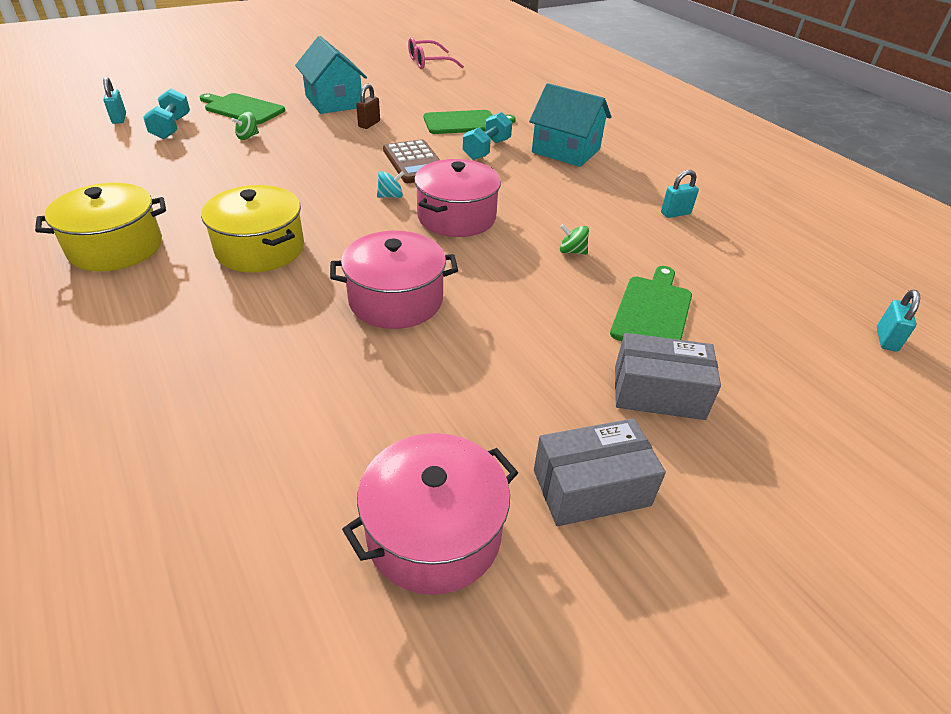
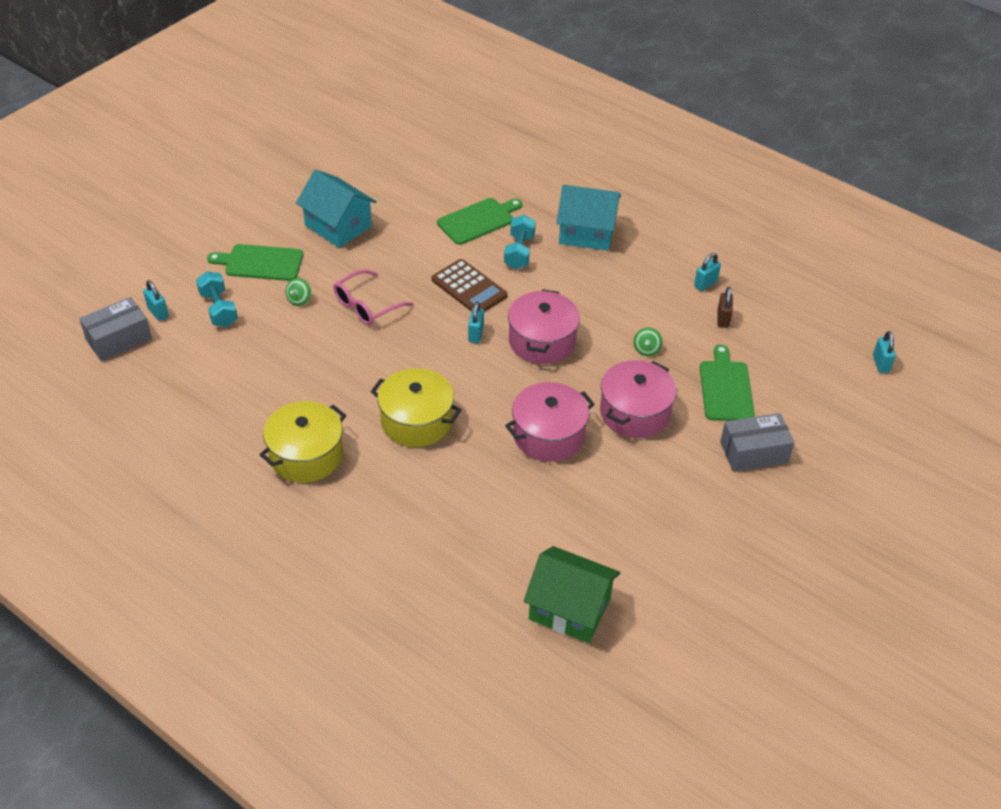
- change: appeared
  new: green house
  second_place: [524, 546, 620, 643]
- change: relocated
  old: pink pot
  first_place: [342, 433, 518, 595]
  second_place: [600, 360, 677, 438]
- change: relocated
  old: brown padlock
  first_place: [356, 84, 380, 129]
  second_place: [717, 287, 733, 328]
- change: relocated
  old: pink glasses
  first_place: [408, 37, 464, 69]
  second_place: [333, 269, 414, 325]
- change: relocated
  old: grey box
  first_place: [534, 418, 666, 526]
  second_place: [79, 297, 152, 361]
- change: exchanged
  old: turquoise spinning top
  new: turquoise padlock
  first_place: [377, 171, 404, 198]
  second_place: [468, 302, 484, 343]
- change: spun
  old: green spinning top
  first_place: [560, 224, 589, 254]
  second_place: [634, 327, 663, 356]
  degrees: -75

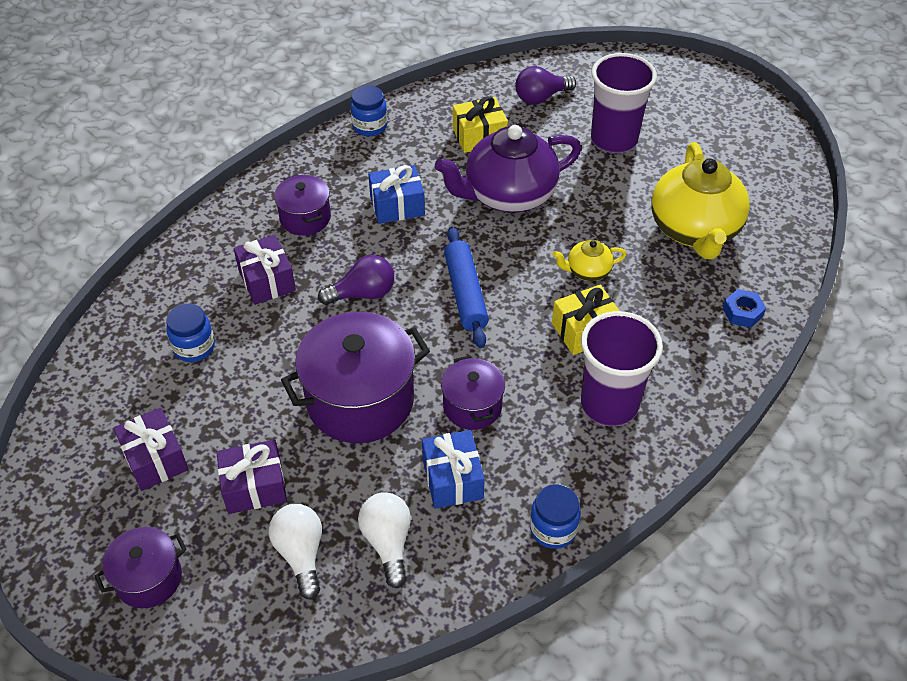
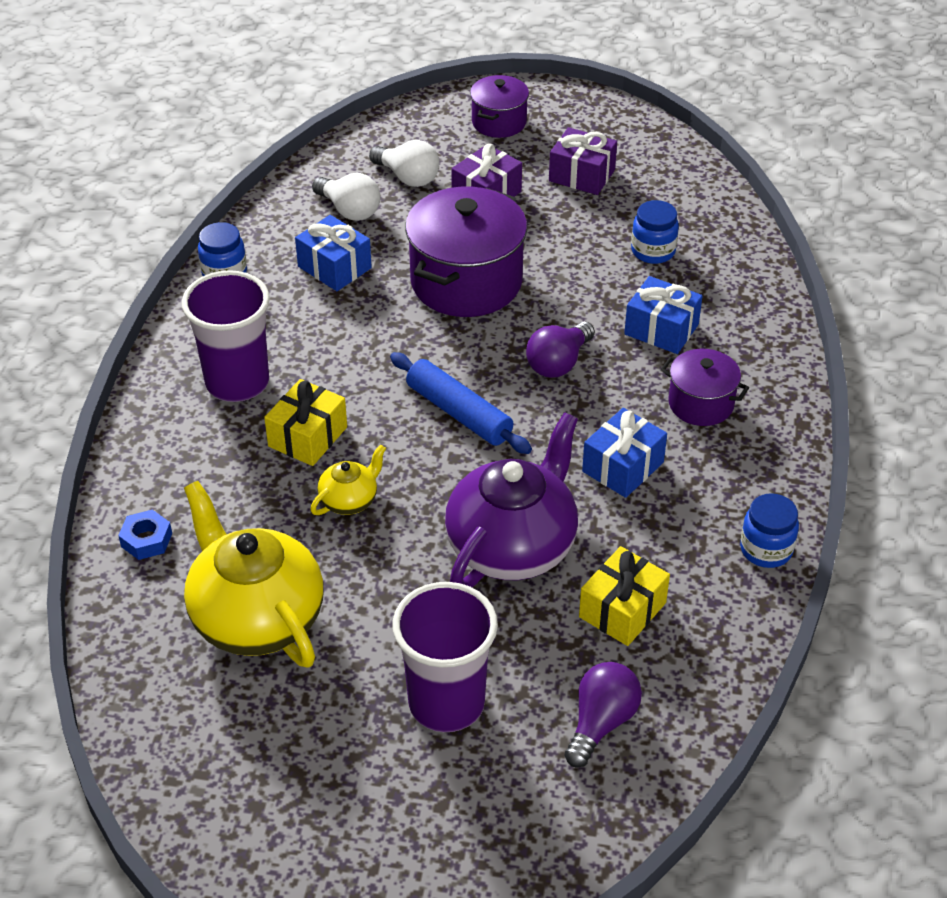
- change: missing
  old: purple pot
  first_place: [441, 355, 505, 430]
- change: colour
  old: purple gift
  new: blue gift
  first_place: [234, 235, 296, 305]
  second_place: [624, 276, 703, 354]

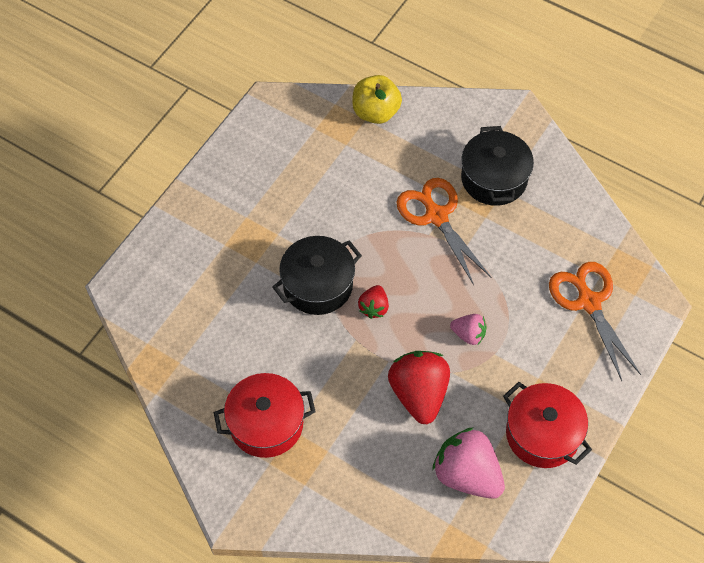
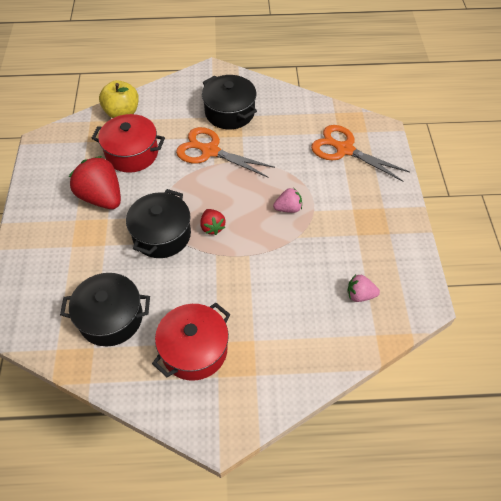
- change: appeared
  new: black pot
  second_place: [60, 273, 150, 346]
- change: relocated
  old: red strawberry
  first_place: [388, 351, 450, 424]
  second_place: [69, 156, 121, 209]
- change: relocated
  old: red pot
  first_place: [503, 382, 592, 468]
  second_place: [92, 114, 165, 173]
- change: size
  old: pink strawberry
  first_place: [432, 427, 505, 499]
  second_place: [347, 275, 380, 302]
  factor: 0.52

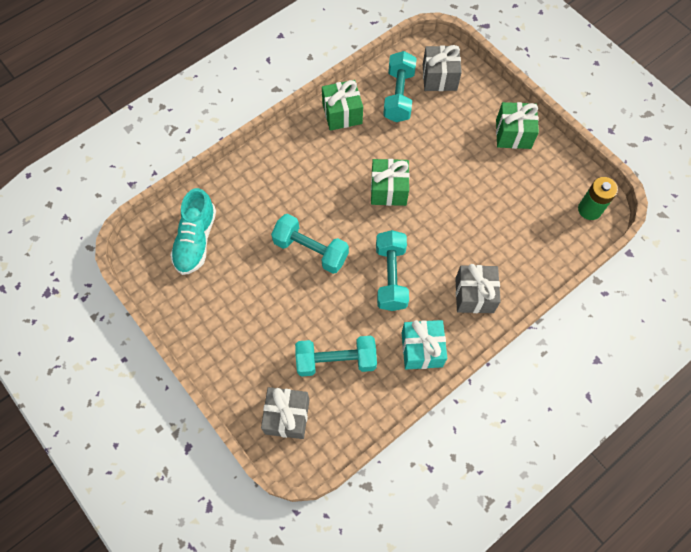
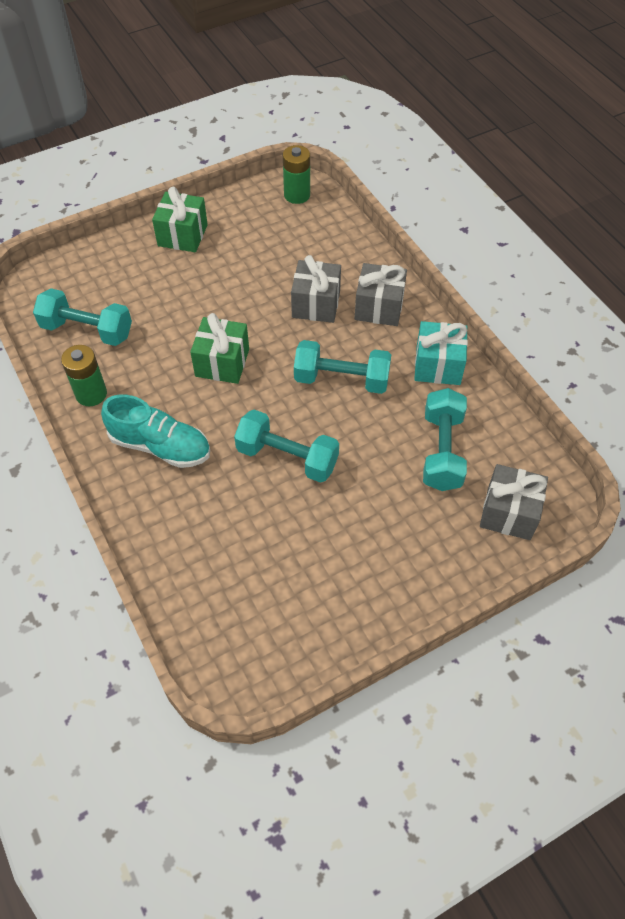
- change: relocated
  old: turquoise shoe
  first_place: [170, 188, 216, 275]
  second_place: [101, 395, 210, 468]
- change: relocated
  old: grey gift
  first_place: [423, 45, 462, 91]
  second_place: [291, 255, 341, 323]
- change: exchanged
  old: green gift
  new: green battery
  first_place: [322, 80, 363, 131]
  second_place: [61, 345, 107, 406]
- change: spun
  old: turquoise dumbbell
  first_place: [271, 214, 349, 274]
  second_place: [234, 410, 339, 483]
  degrees: 75

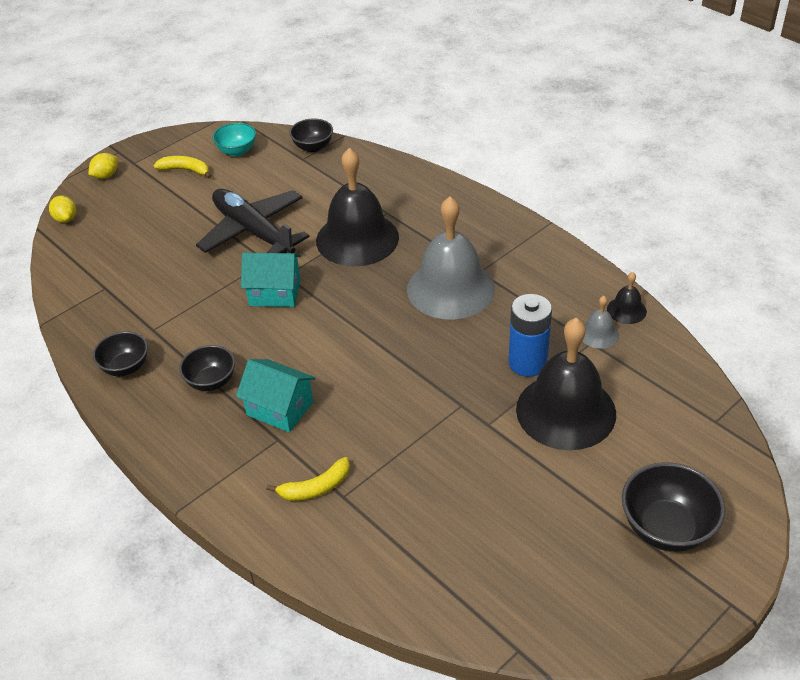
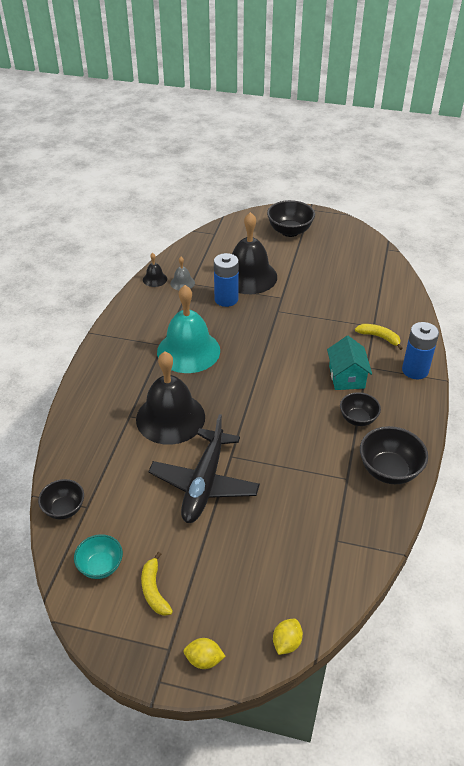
- change: missing
  old: turquoise house
  first_place: [241, 253, 301, 307]
- change: appeared
  new: blue battery
  second_place: [402, 322, 439, 379]
- change: colour
  old: grey bell
  new: turquoise bell
  first_place: [407, 197, 495, 320]
  second_place: [157, 285, 220, 373]
- change: size
  old: black bowl
  first_place: [93, 331, 148, 376]
  second_place: [360, 426, 428, 484]
  factor: 1.55

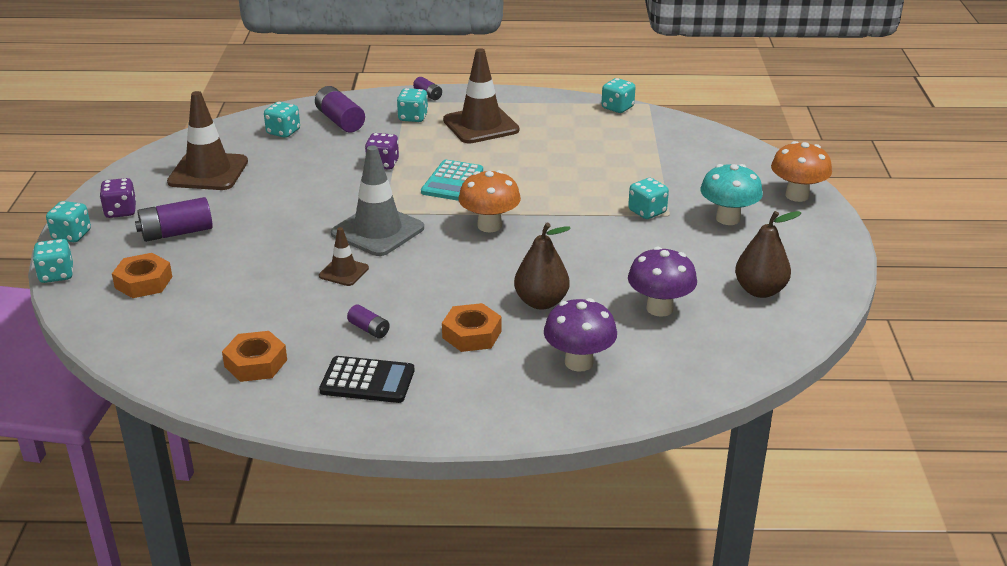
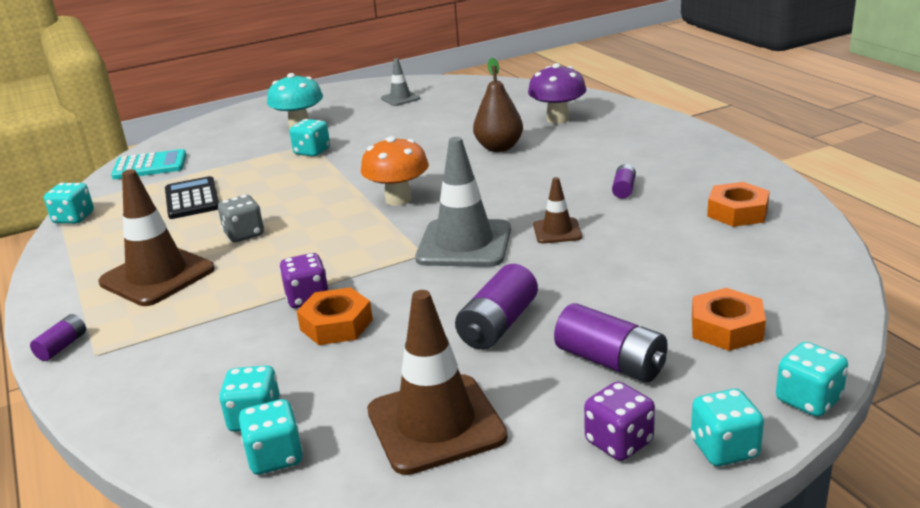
- change: missing
  old: purple mushroom
  first_place: [628, 247, 697, 317]
- change: missing
  old: orange mushroom
  first_place: [771, 141, 832, 202]
- change: appeared
  new: grey dice
  second_place: [218, 195, 264, 242]
- change: relocated
  old: purple battery
  first_place: [315, 86, 365, 132]
  second_place: [455, 264, 538, 350]
- change: relocated
  old: black calculator
  first_place: [319, 356, 415, 403]
  second_place: [165, 176, 219, 219]
- change: relocated
  old: turquoise dice
  first_place: [397, 88, 428, 122]
  second_place: [239, 399, 303, 475]
- change: relocated
  old: turquoise calculator
  first_place: [421, 160, 483, 201]
  second_place: [111, 149, 186, 179]
- change: relocated
  old: orange nut
  first_place: [442, 303, 502, 352]
  second_place: [297, 287, 373, 345]
- change: exchanged
  old: brown pear
  new: grey traffic cone
  first_place: [735, 211, 801, 298]
  second_place: [381, 58, 420, 106]

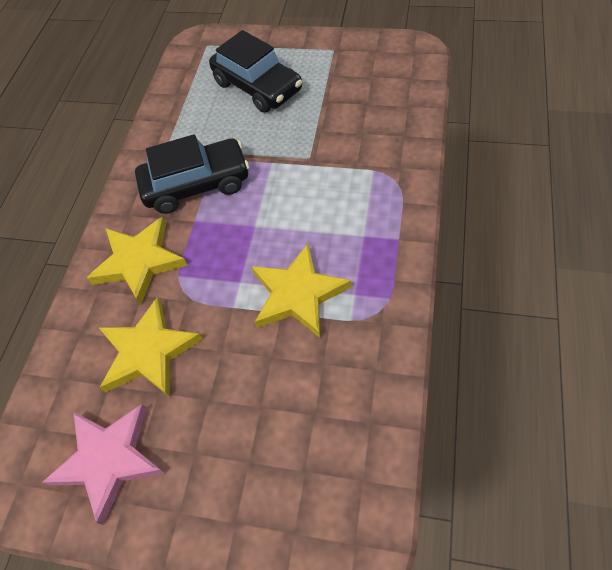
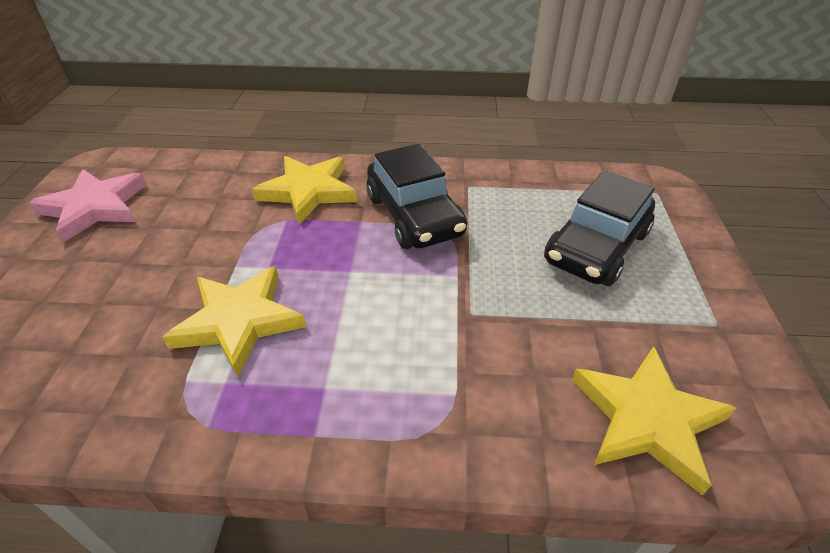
- change: relocated
  old: yellow star
  first_place: [98, 297, 203, 397]
  second_place: [572, 346, 736, 496]

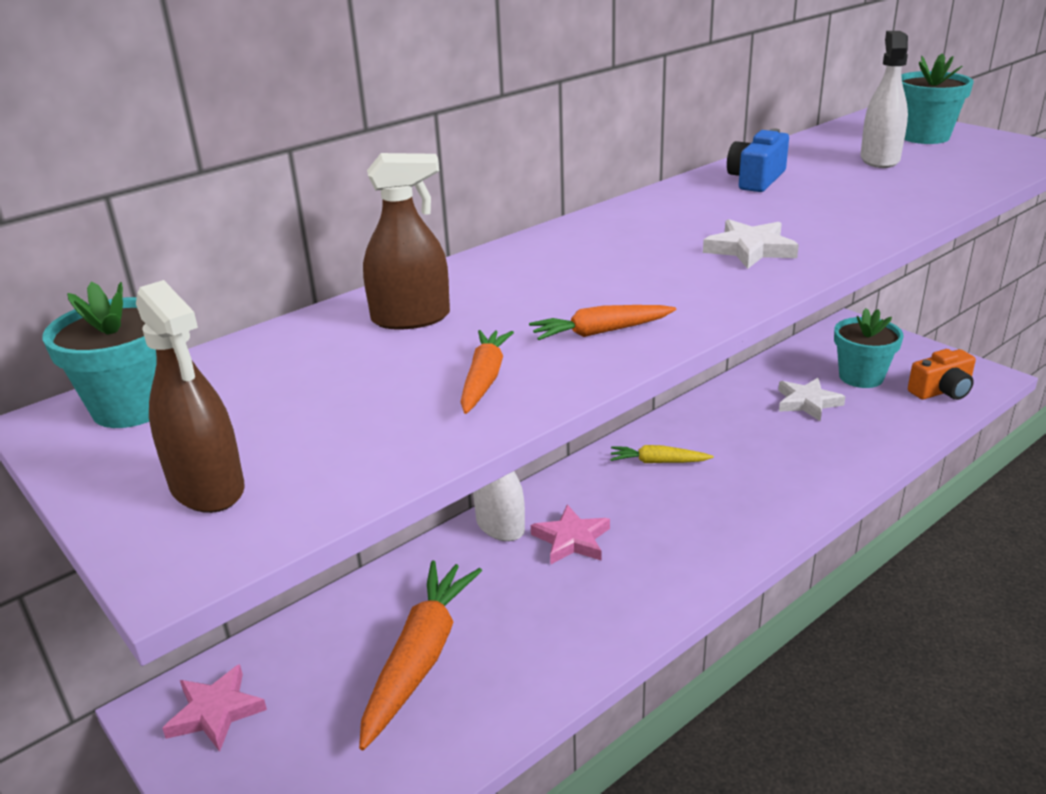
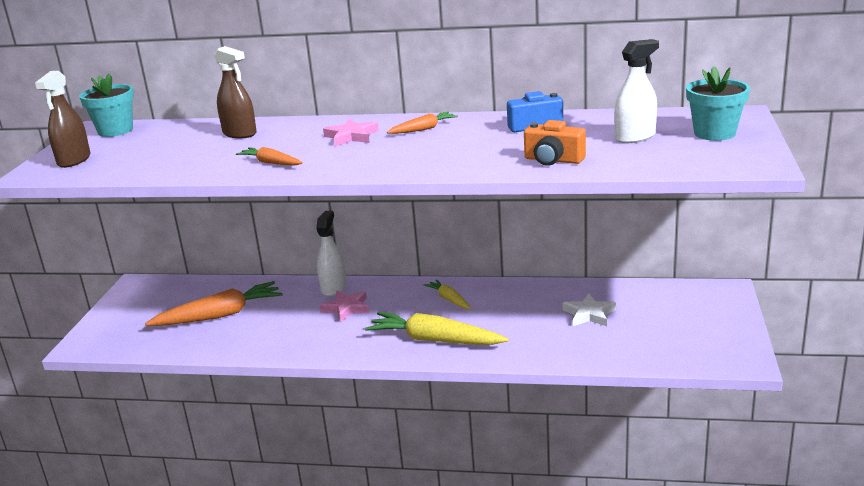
- change: missing
  old: white star
  first_place: [703, 219, 799, 269]
- change: missing
  old: turquoise flower pot
  first_place: [834, 308, 904, 388]
- change: appeared
  new: yellow carrot
  second_place: [365, 312, 508, 345]
- change: relocated
  old: pink star
  first_place: [162, 664, 267, 752]
  second_place: [323, 119, 379, 146]
- change: relocated
  old: orange carrot
  first_place: [461, 330, 514, 414]
  second_place: [387, 112, 458, 134]
- change: relocated
  old: orange camera
  first_place: [908, 349, 976, 400]
  second_place: [524, 120, 586, 166]

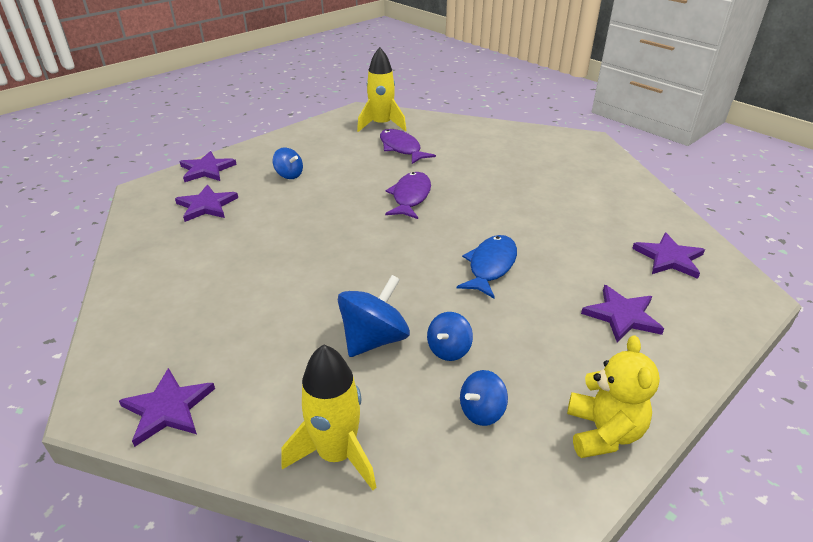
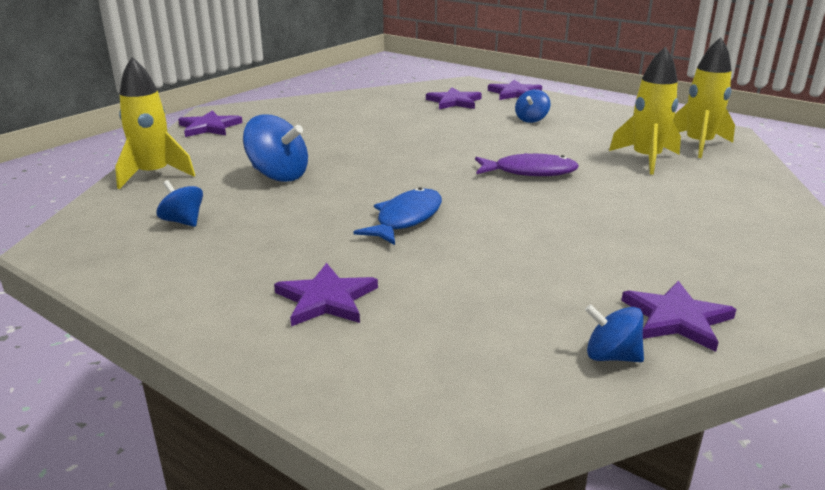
- change: missing
  old: yellow teddy bear
  first_place: [567, 336, 660, 458]
- change: relocated
  old: blue spinning top
  first_place: [427, 312, 473, 361]
  second_place: [585, 304, 644, 362]
- change: relocated
  old: purple star
  first_place: [632, 232, 705, 279]
  second_place: [621, 281, 736, 352]
- change: exchanged
  old: purple fish
  new: yellow rocket
  first_place: [380, 129, 436, 164]
  second_place: [609, 47, 681, 175]
- change: spun
  old: blue fish
  first_place: [457, 235, 517, 298]
  second_place: [354, 187, 442, 245]
  degrees: -75

